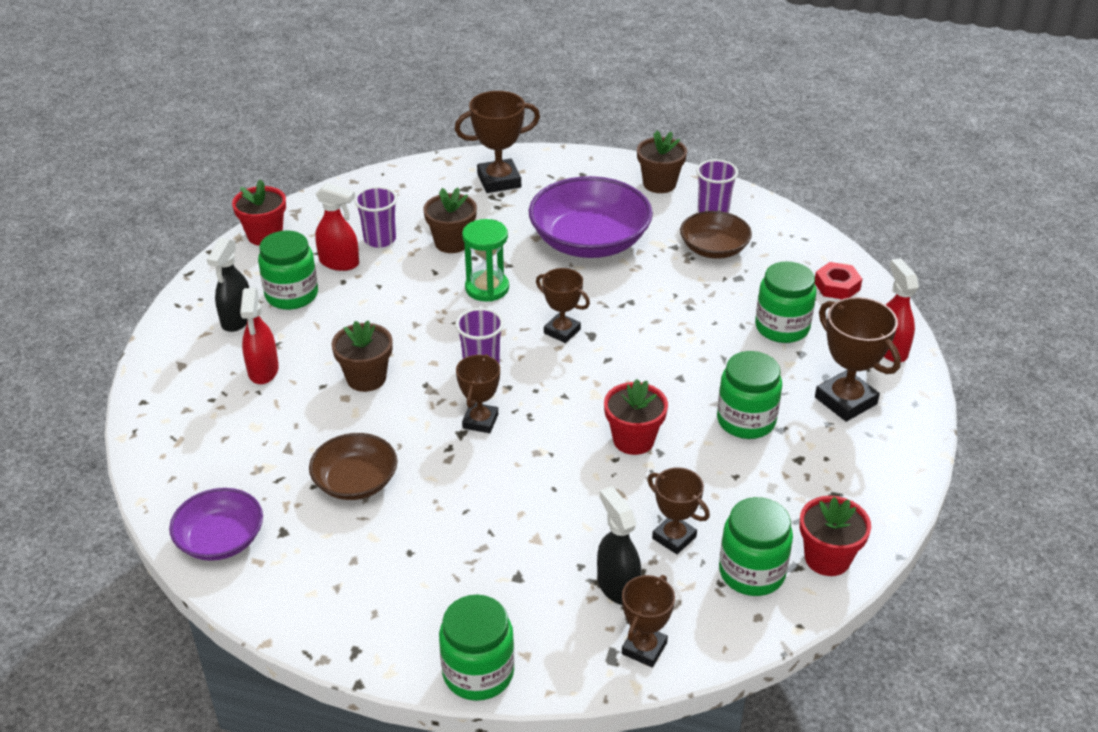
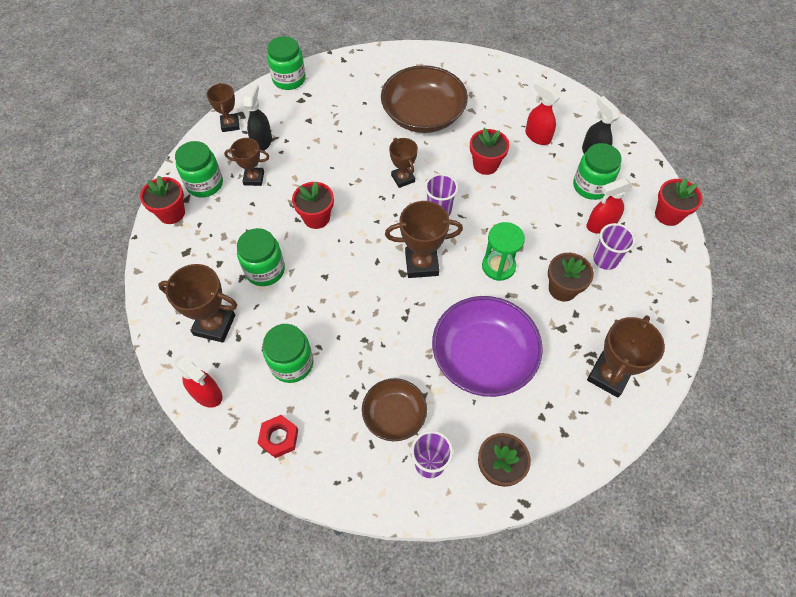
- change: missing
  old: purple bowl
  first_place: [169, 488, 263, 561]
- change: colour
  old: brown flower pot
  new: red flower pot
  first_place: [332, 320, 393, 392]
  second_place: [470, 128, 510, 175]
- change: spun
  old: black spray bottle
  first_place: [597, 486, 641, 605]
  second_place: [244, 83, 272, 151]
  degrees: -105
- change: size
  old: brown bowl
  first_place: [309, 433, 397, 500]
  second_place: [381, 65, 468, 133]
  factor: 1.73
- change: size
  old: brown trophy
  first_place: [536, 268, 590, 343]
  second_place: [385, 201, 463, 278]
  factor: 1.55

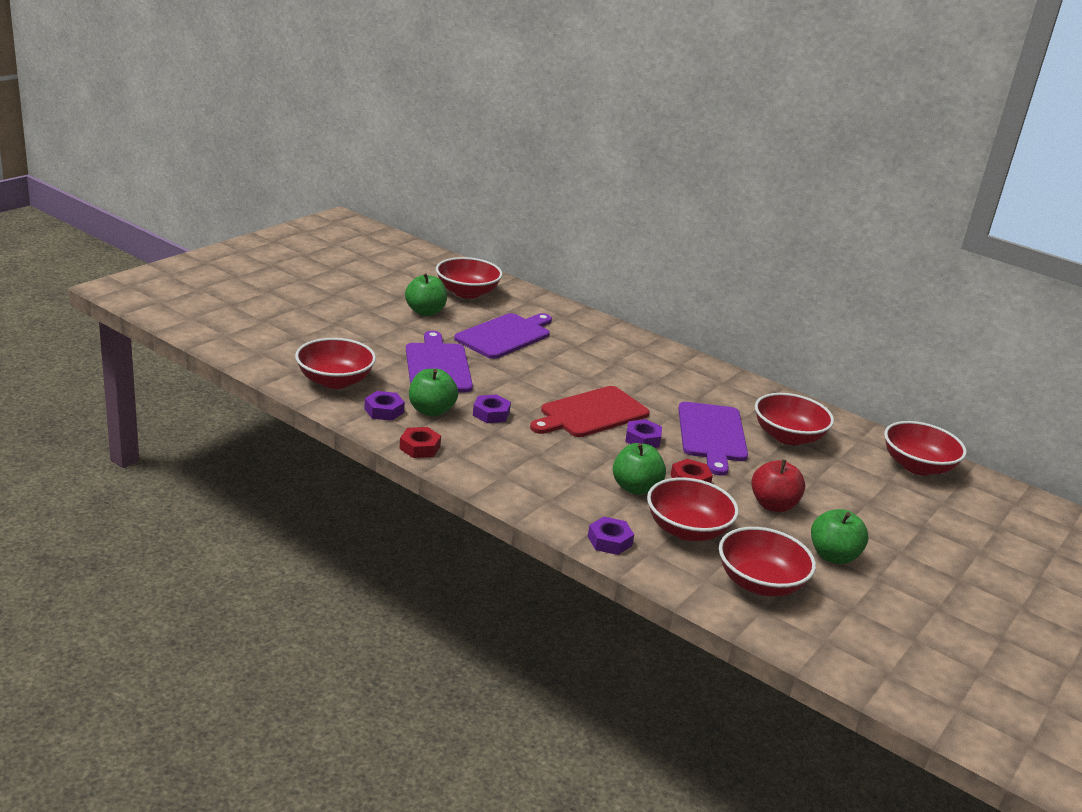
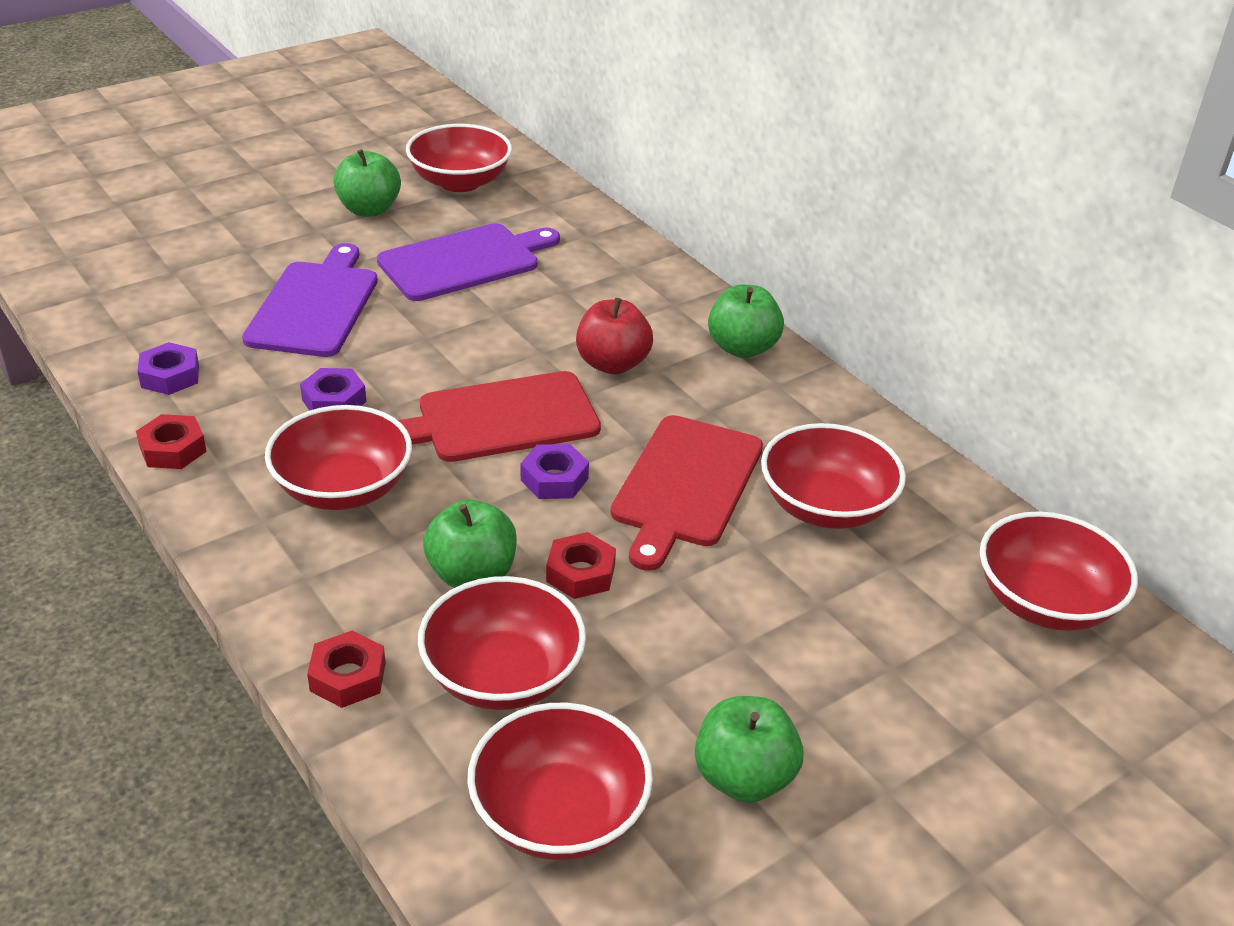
- change: relocated
  old: red bowl
  first_place: [295, 338, 376, 389]
  second_place: [265, 405, 412, 510]
- change: relocated
  old: green apple
  first_place: [409, 369, 458, 416]
  second_place: [708, 285, 784, 358]
- change: relocated
  old: red apple
  first_place: [751, 459, 805, 512]
  second_place: [576, 298, 653, 375]
- change: colour
  old: purple nut
  new: red nut
  first_place: [588, 517, 634, 555]
  second_place: [307, 631, 386, 708]
- change: colour
  old: purple cutting board
  new: red cutting board
  first_place: [678, 402, 748, 476]
  second_place: [611, 415, 763, 571]

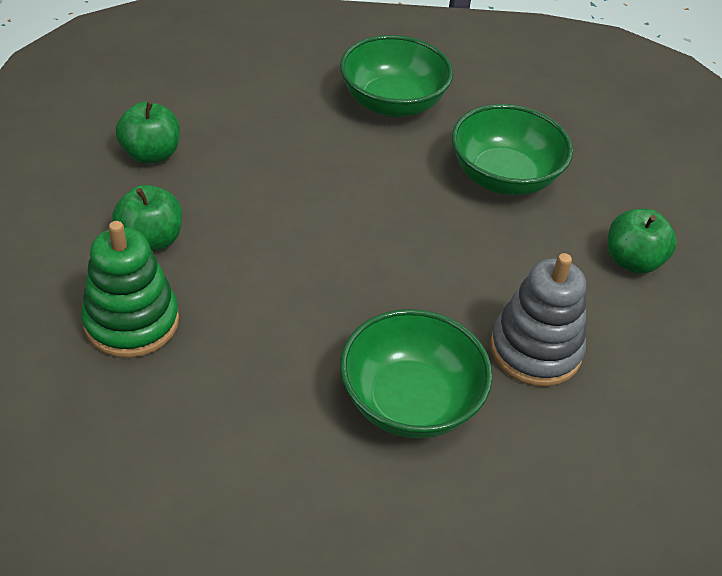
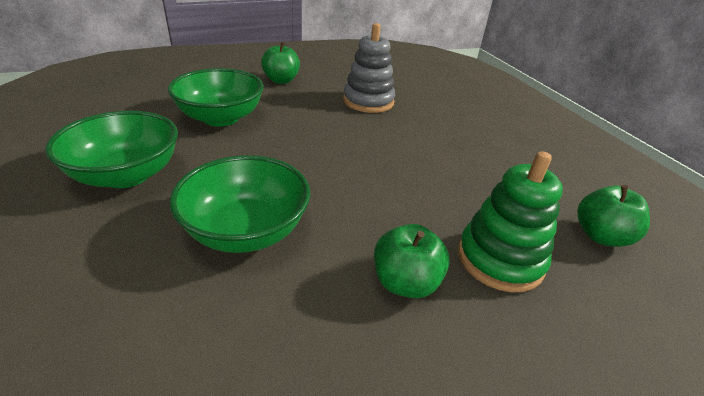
- change: relocated
  old: green apple
  first_place: [116, 101, 180, 164]
  second_place: [577, 185, 650, 247]
- change: relocated
  old: green bowl
  first_place: [340, 309, 493, 439]
  second_place: [170, 155, 310, 253]

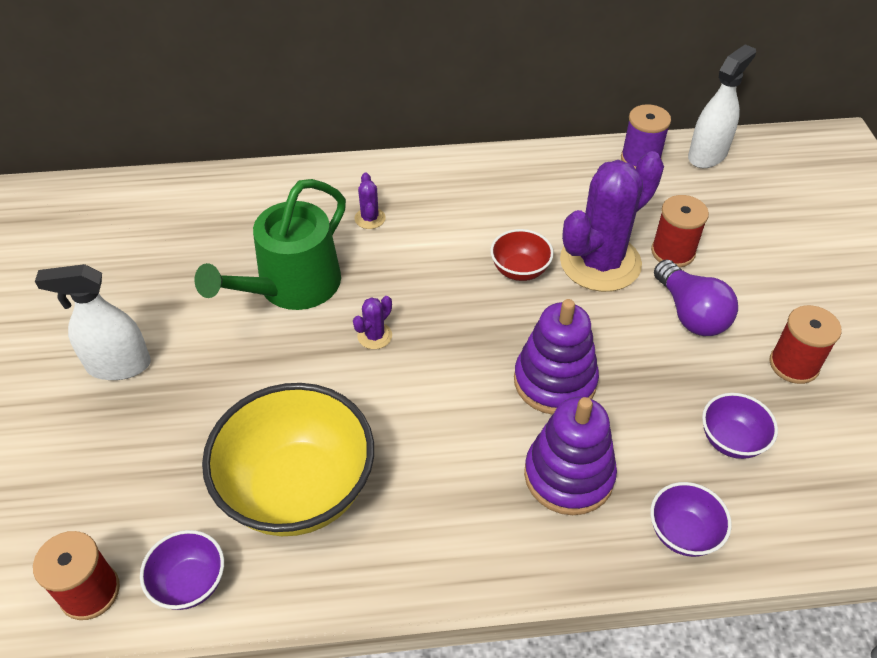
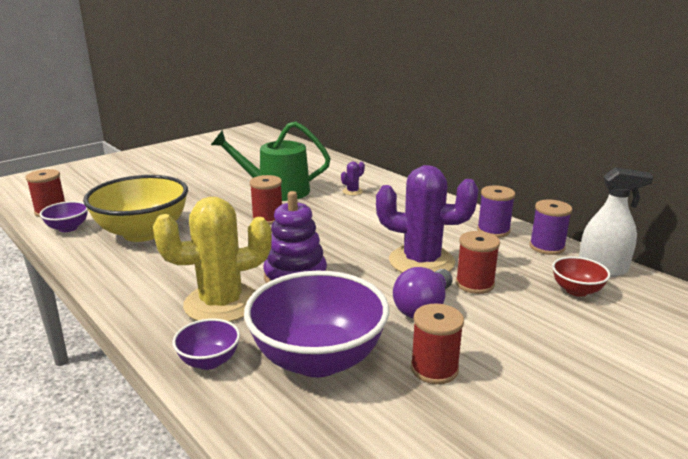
- change: missing
  old: white spray bottle
  first_place: [35, 264, 151, 380]
- change: appeared
  new: purple spool
  second_place: [477, 185, 515, 238]
- change: relocated
  old: red bowl
  first_place: [490, 229, 554, 281]
  second_place: [552, 256, 610, 297]
- change: exchanged
  old: purple cactus
  new: red spool
  first_place: [353, 296, 392, 349]
  second_place: [250, 175, 282, 225]
- change: exchanged
  old: purple stacking toy
  new: yellow cactus
  first_place: [524, 397, 617, 515]
  second_place: [153, 197, 272, 322]
- change: size
  old: purple bowl
  first_place: [702, 393, 778, 459]
  second_place: [244, 271, 389, 377]
  factor: 2.14

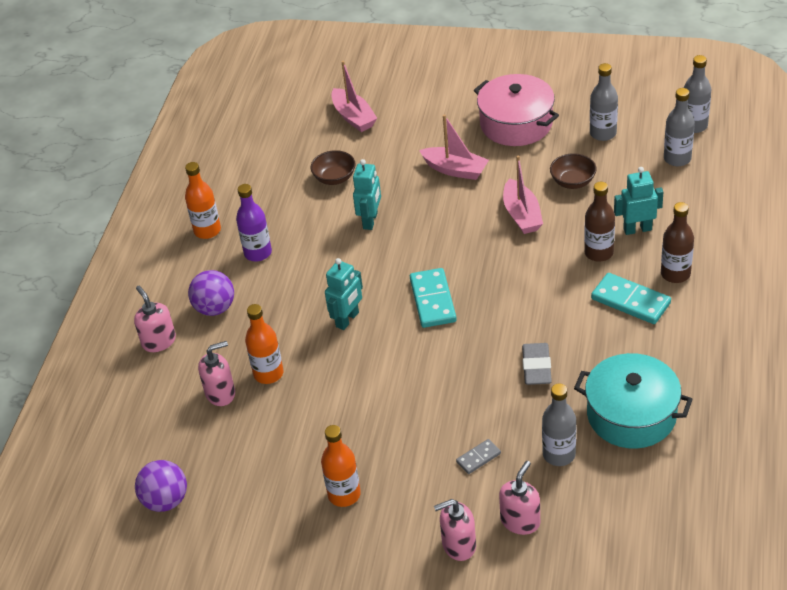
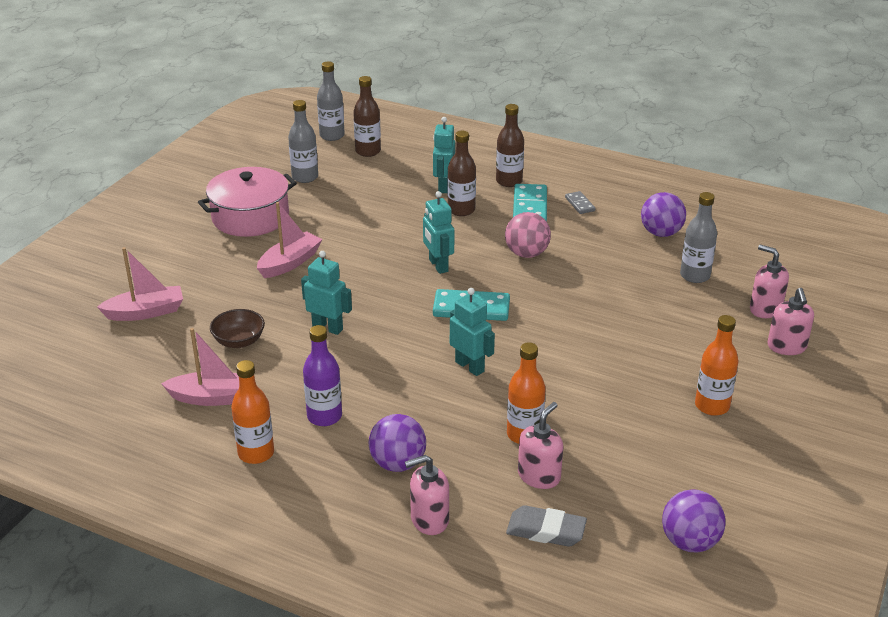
- change: missing
  old: brown bowl
  first_place: [550, 153, 597, 189]
- change: appeared
  new: turquoise robot
  second_place: [423, 191, 454, 274]
- change: appeared
  new: pink ball
  second_place: [505, 212, 551, 258]
- change: relocated
  old: grey domino
  first_place: [456, 439, 501, 474]
  second_place: [565, 191, 596, 214]
- change: relocated
  old: pink boat
  first_place: [503, 155, 543, 234]
  second_place: [161, 328, 239, 406]
- change: relocated
  old: grey eraser
  first_place: [522, 343, 552, 385]
  second_place: [506, 505, 587, 547]
- change: exchanged
  old: turquoise pot
  new: purple ball
  first_place: [574, 353, 693, 449]
  second_place: [641, 192, 686, 237]
- change: colour
  old: grey bottle
  new: brown bottle
  first_place: [664, 88, 695, 166]
  second_place: [353, 76, 381, 157]
- change: spun
  old: pink soap dispenser
  first_place: [198, 341, 235, 406]
  second_place: [518, 402, 563, 489]
  degrees: 45
- change: spun
  old: turquoise domino
  first_place: [591, 273, 671, 324]
  second_place: [513, 184, 547, 222]
  degrees: -45

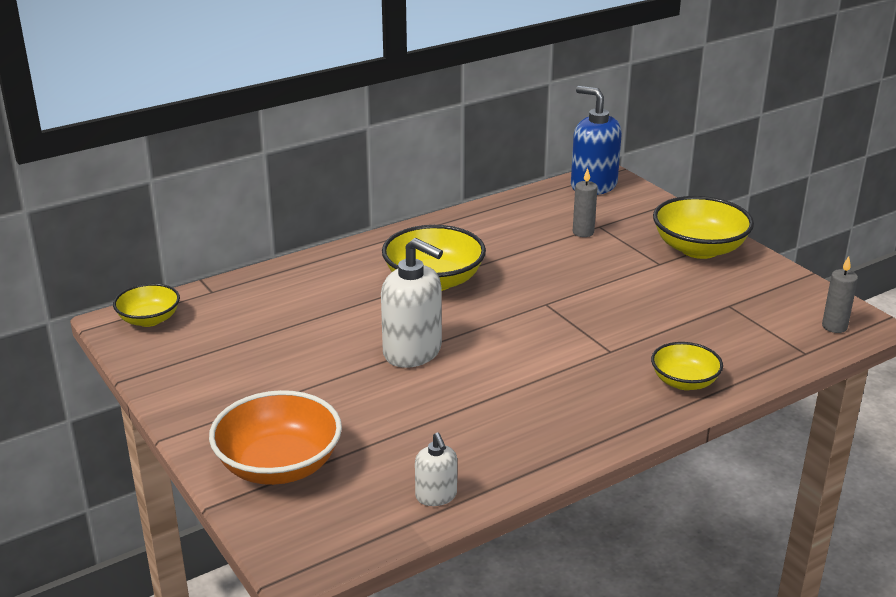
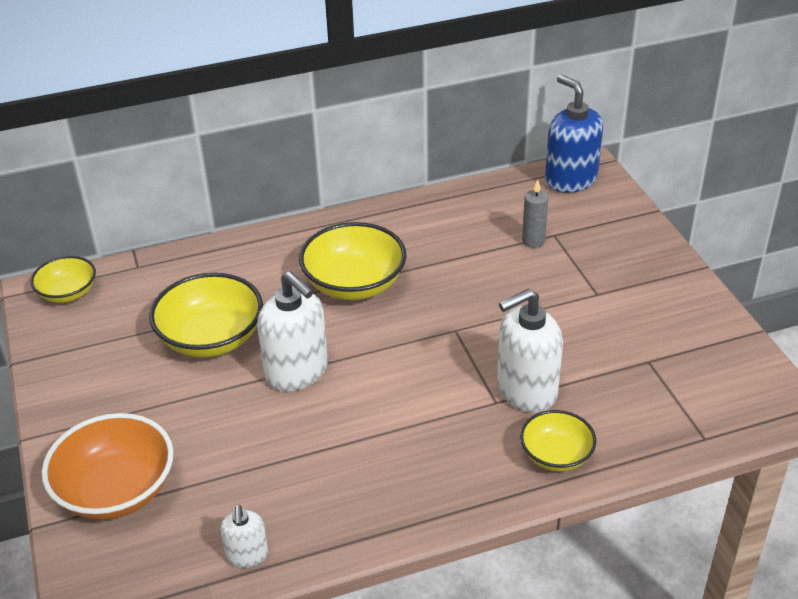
- change: missing
  old: grey candle
  first_place: [822, 256, 858, 333]
- change: appeared
  new: white soap dispenser
  second_place: [497, 288, 563, 413]
- change: relocated
  old: yellow bowl
  first_place: [653, 196, 754, 259]
  second_place: [149, 273, 263, 357]

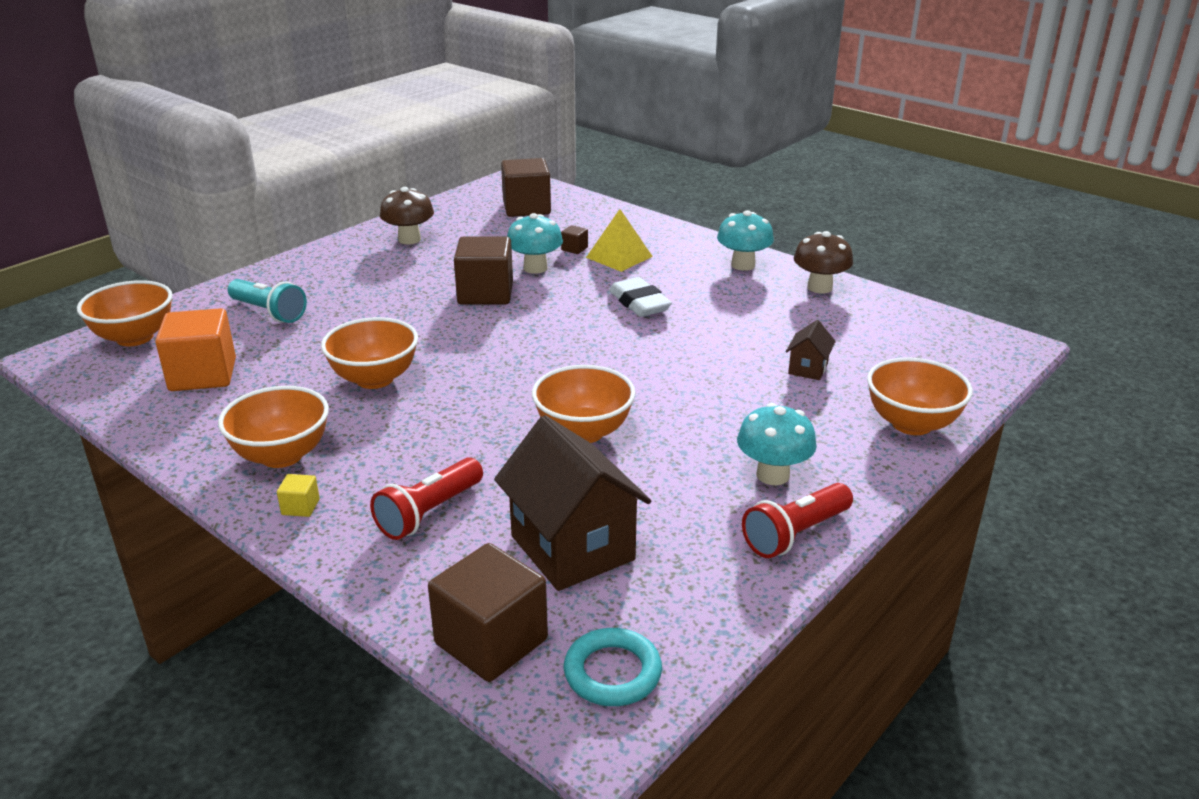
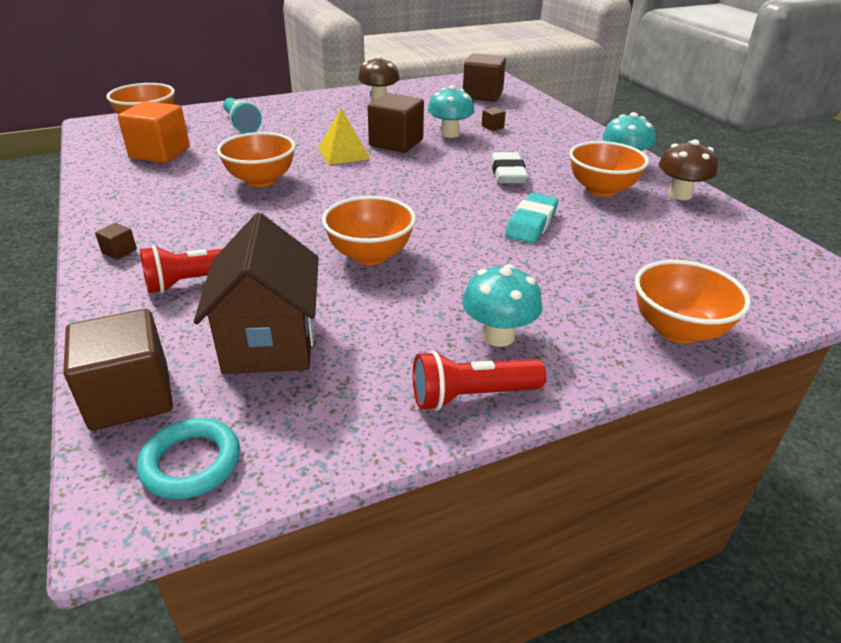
- change: missing
  old: brown house
  first_place: [786, 320, 836, 380]
- change: appeared
  new: turquoise eraser
  second_place: [505, 193, 559, 244]
- change: relocated
  old: orange bowl
  first_place: [218, 386, 329, 468]
  second_place: [569, 141, 649, 197]
- change: relocated
  old: yellow pyramid
  first_place: [586, 209, 653, 272]
  second_place: [318, 108, 370, 165]
- change: colour
  old: yellow cube
  new: brown cube
  first_place: [277, 474, 320, 517]
  second_place: [95, 223, 137, 260]

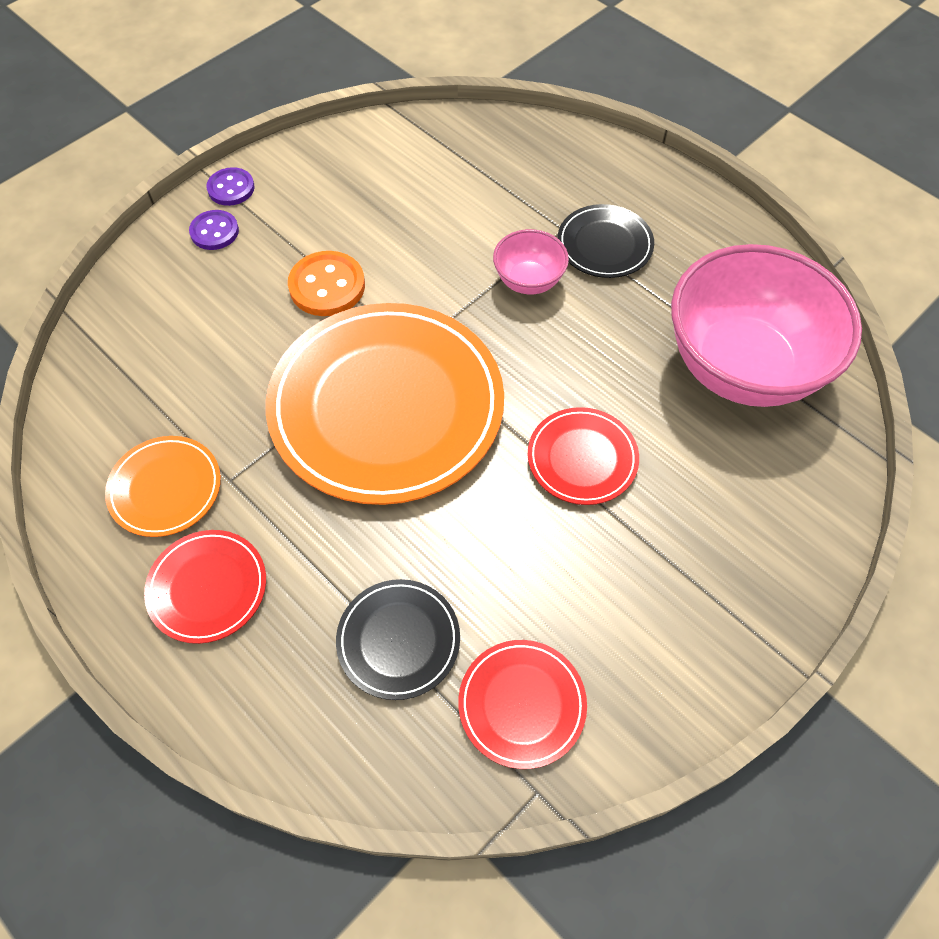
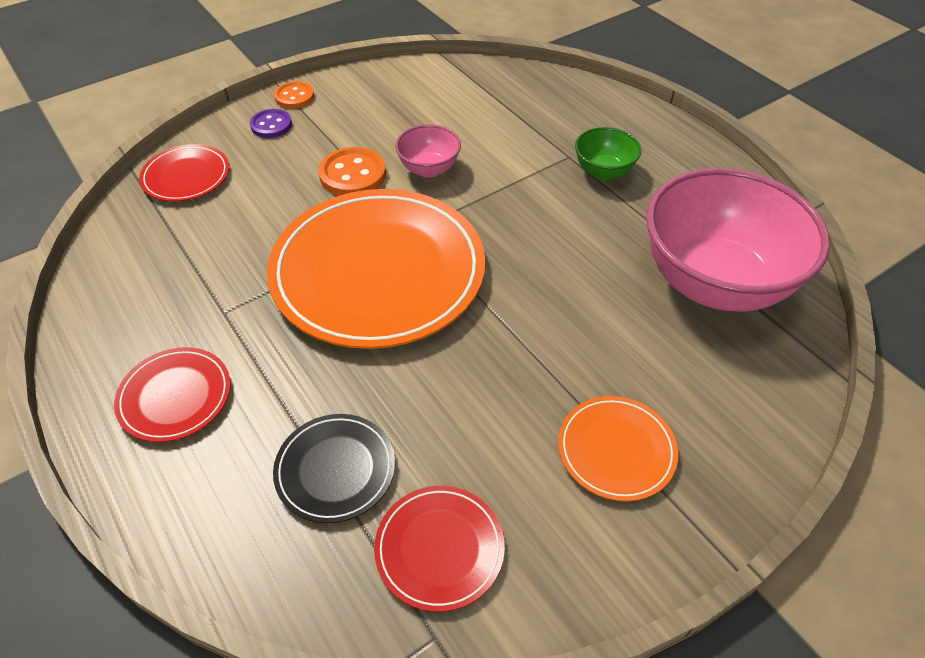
- change: relocated
  old: orange plate
  first_place: [105, 436, 221, 537]
  second_place: [558, 396, 678, 501]
- change: relocated
  old: pink bowl
  first_place: [493, 229, 569, 294]
  second_place: [395, 125, 461, 178]
- change: relocated
  old: red plate
  first_place: [528, 407, 639, 505]
  second_place: [139, 144, 229, 202]
- change: exchanged
  old: black plate
  new: green bowl
  first_place: [558, 204, 654, 278]
  second_place: [575, 127, 641, 180]
- change: colour
  old: purple button
  new: orange button
  first_place: [206, 167, 255, 206]
  second_place: [274, 81, 314, 109]

